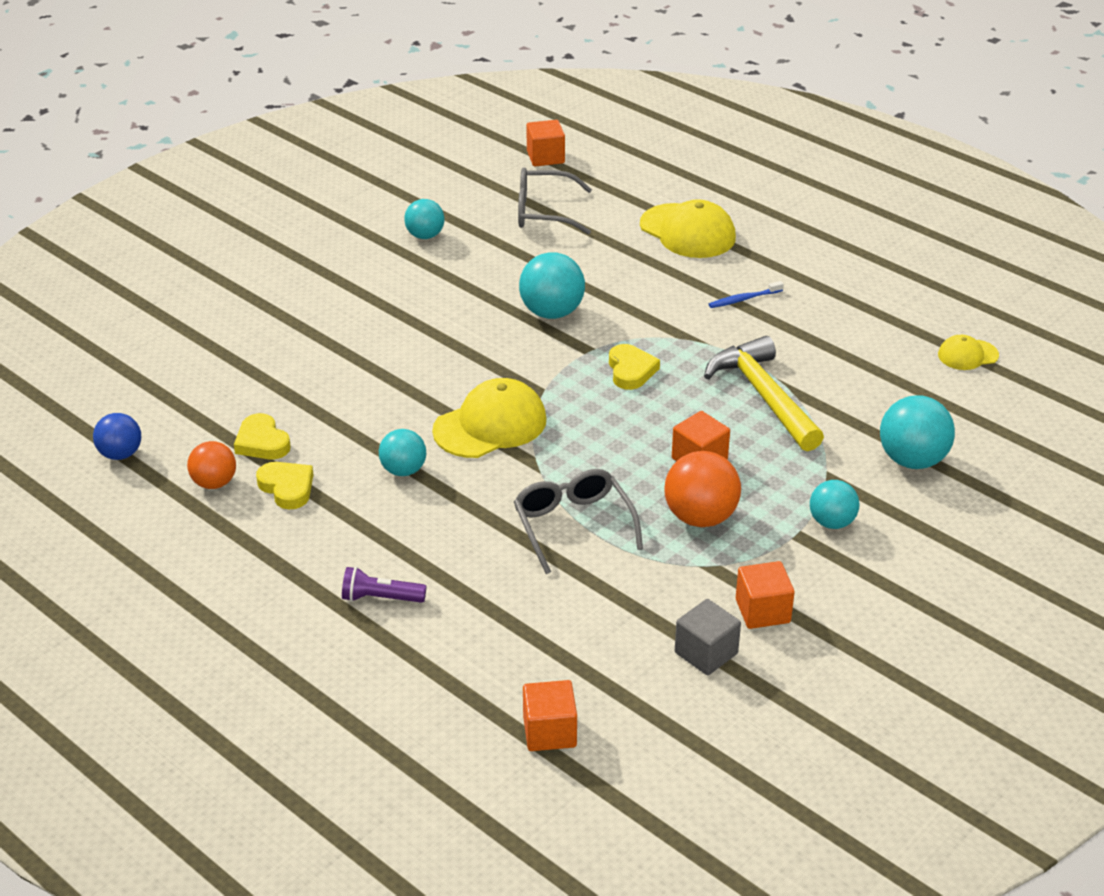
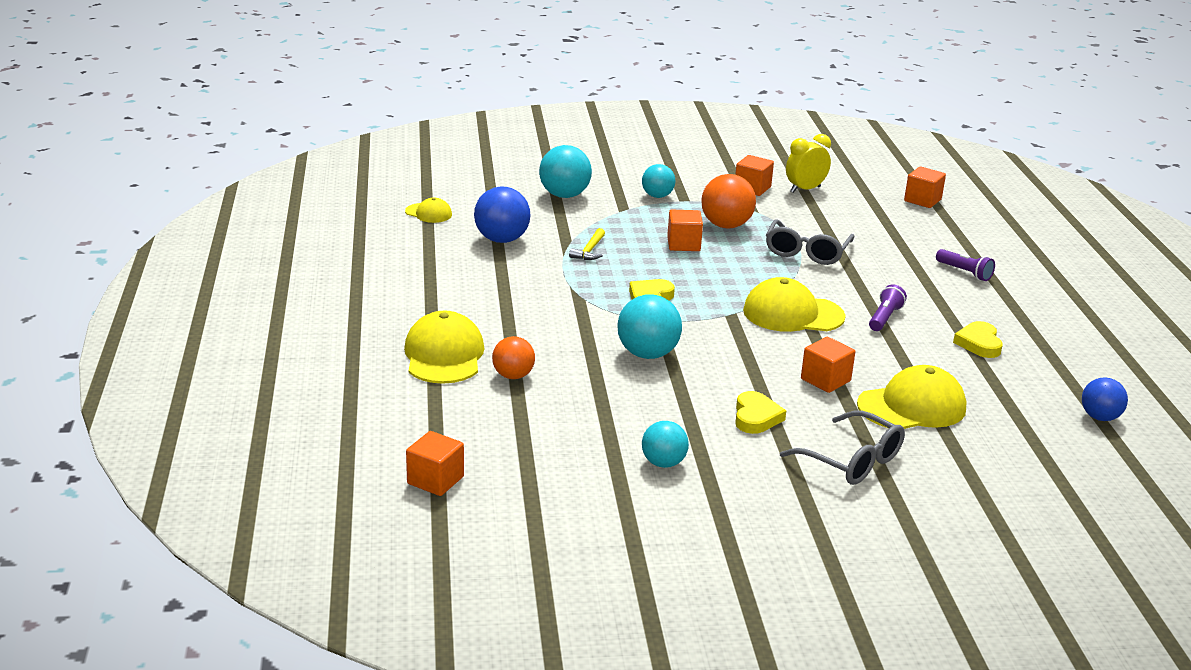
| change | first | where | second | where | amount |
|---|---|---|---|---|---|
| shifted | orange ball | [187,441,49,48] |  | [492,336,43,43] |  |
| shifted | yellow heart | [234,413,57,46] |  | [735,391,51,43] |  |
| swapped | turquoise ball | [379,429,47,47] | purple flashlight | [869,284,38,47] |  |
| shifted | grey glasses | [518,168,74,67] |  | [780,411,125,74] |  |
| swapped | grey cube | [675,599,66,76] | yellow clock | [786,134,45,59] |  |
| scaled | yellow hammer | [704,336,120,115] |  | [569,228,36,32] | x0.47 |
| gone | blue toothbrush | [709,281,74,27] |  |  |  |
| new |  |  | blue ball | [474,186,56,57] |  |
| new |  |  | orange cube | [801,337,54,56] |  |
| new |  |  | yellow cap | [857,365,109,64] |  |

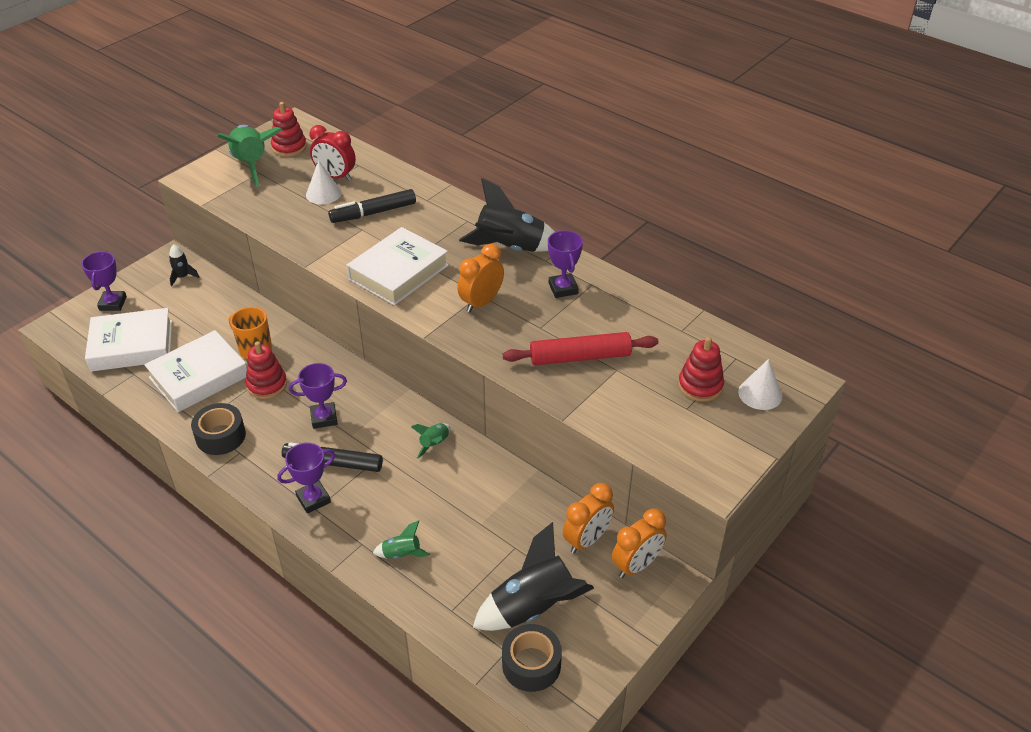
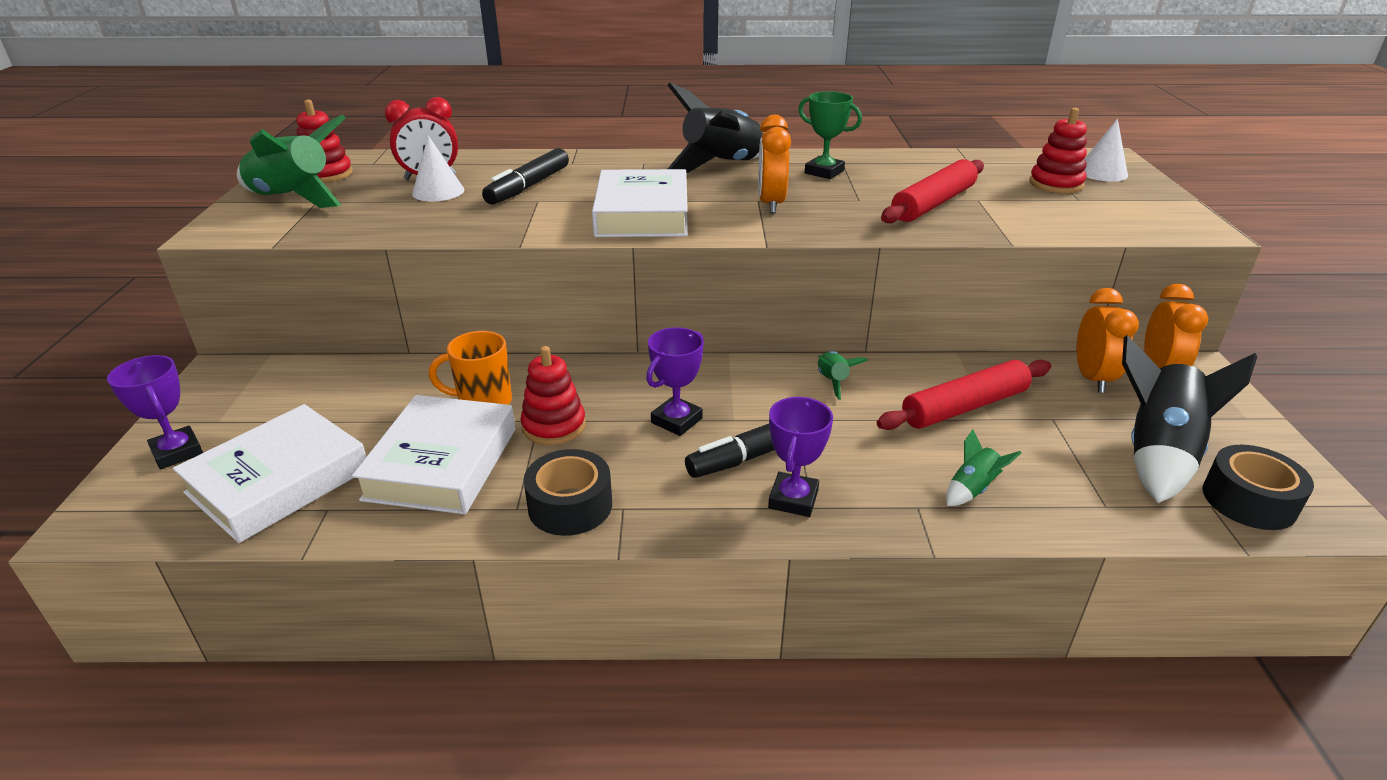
| change | first | where | second | where | amount |
|---|---|---|---|---|---|
| gone | black rocket | [169,244,30,42] |  |  |  |
| repainted | purple trophy | [548,230,35,68] | green trophy | [798,91,64,88] |  |
| new |  |  | red rolling pin | [877,360,174,70] |  |

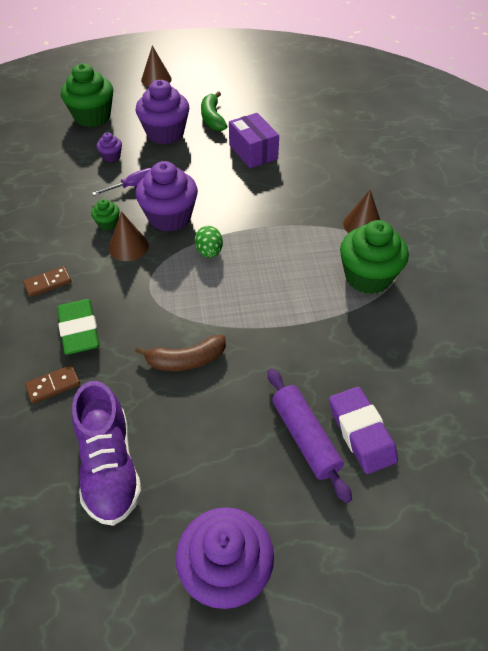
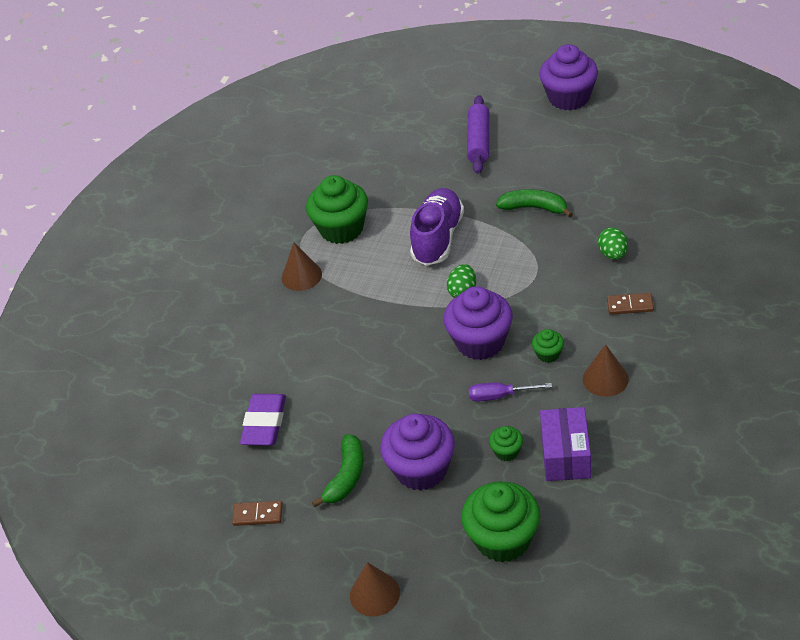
| change | first | where | second | where | amount |
|---|---|---|---|---|---|
| shifted | brown domino | [25,365,55,39] |  | [232,501,51,25] |  |
| swapped | green eraser | [57,299,43,56] | green egg | [598,227,30,33] |  |
| shifted | purple shoe | [72,381,70,145] |  | [410,188,54,78] |  |
| repainted | purple cupcake | [96,132,26,30] | green cupcake | [489,426,34,35] |  |
| shifted | brown cone | [108,211,41,50] |  | [583,344,46,53] |  |
| repainted | brown banana | [135,334,91,37] | green banana | [496,189,77,29] |  |
| shifted | purple box | [229,113,50,55] |  | [540,407,51,74] |  |
| shifted | purple eraser | [329,387,69,87] |  | [240,394,46,51] |  |

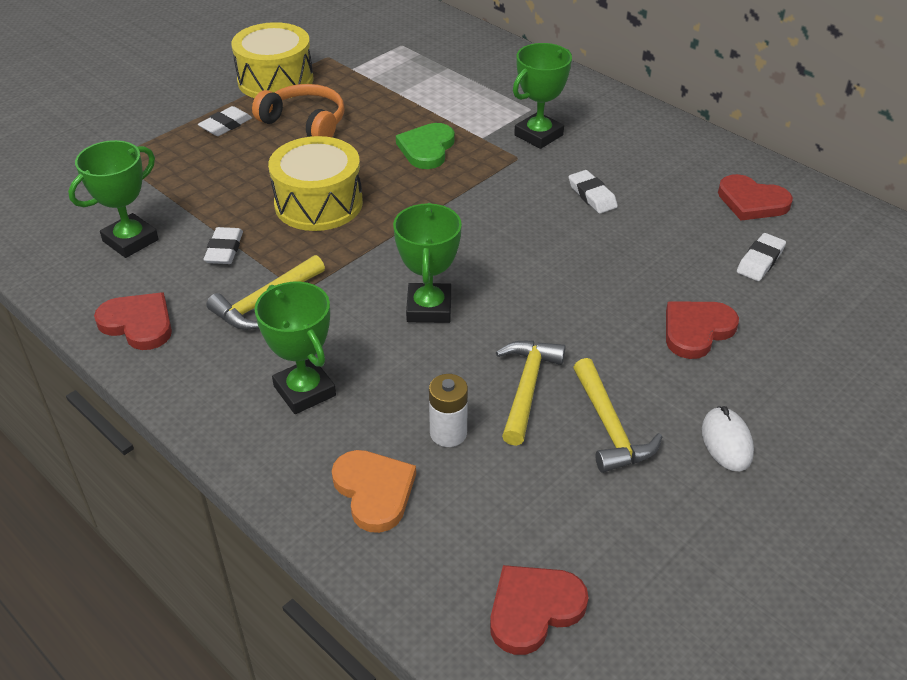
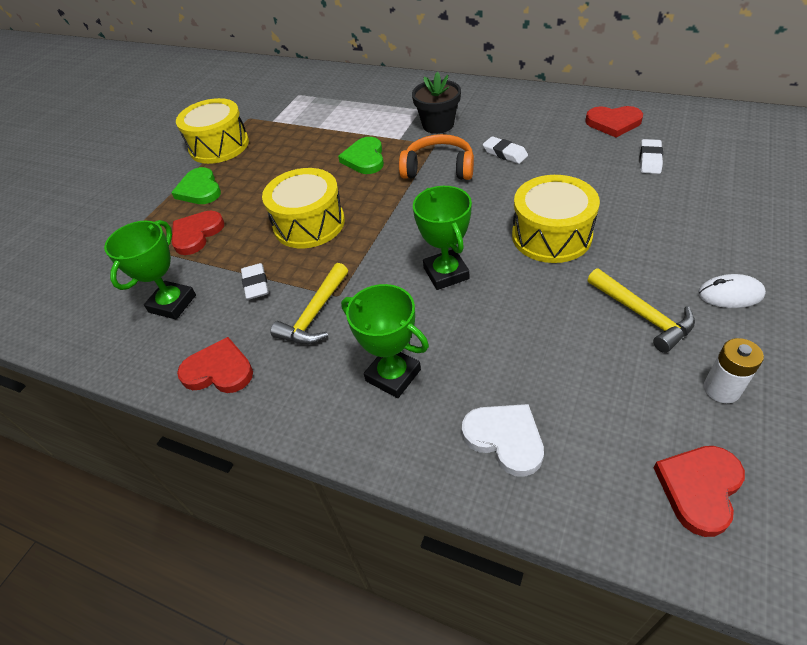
| change | first | where | second | where | amount |
|---|---|---|---|---|---|
| swapped | white eraser | [198,106,54,30] | green heart | [171,167,50,37] |  |
| shifted | orange headphones | [252,84,92,53] |  | [399,134,75,46] |  |
| repainted | orange heart | [332,450,84,83] | white heart | [462,404,82,73] |  |
| shifted | white battery | [429,374,39,73] |  | [704,338,60,65] |  |
| gone | yellow hammer | [496,341,70,105] |  |  |  |
| swapped | green trophy | [513,43,59,106] | black flower pot | [412,72,49,62] |  |
| shifted | red heart | [666,302,73,57] |  | [172,211,52,44] |  |
| rotated | white mouse | [702,406,52,65] |  | [698,274,68,34] | 60 degrees counterclockwise |
| new |  |  | yellow drum | [512,175,88,88] |  |

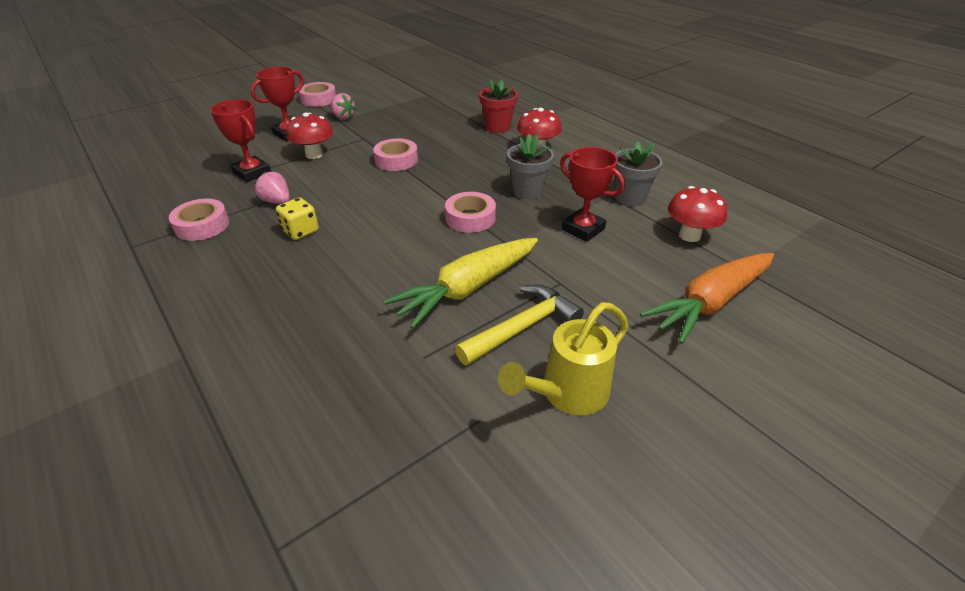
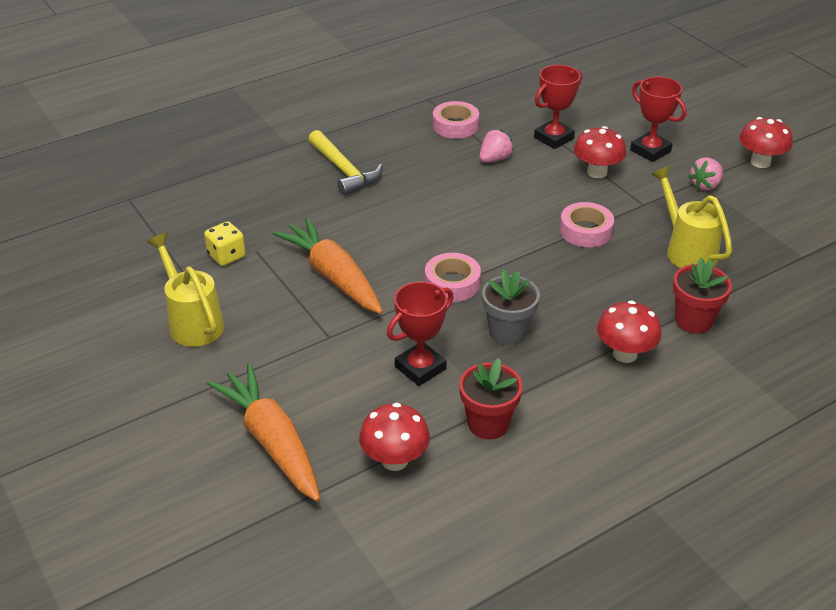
| change | first | where | second | where | amount |
|---|---|---|---|---|---|
| shifted | yellow dice | [276,197,43,43] |  | [204,221,42,45] |  |
| swapped | pink tape | [299,82,37,25] | red mushroom | [739,117,54,51] |  |
| repainted | yellow carrot | [384,238,154,91] | orange carrot | [272,217,111,97] |  |
| shifted | yellow hammer | [455,285,129,80] |  | [308,130,75,66] |  |
| repainted | grey flower pot | [615,141,47,65] | red flower pot | [459,358,64,81] |  |
| new |  |  | yellow watering can | [651,166,81,102] |  |

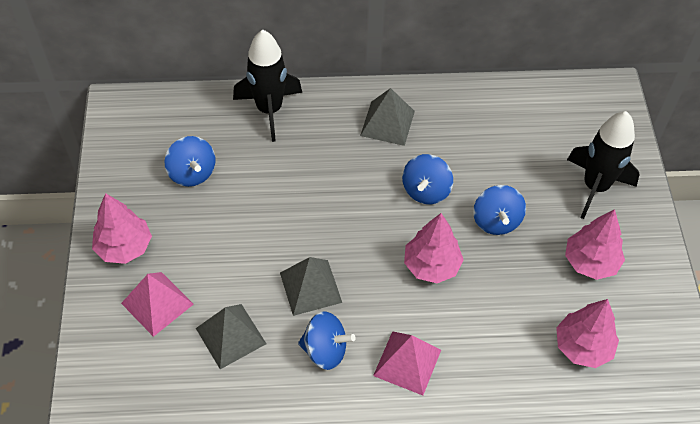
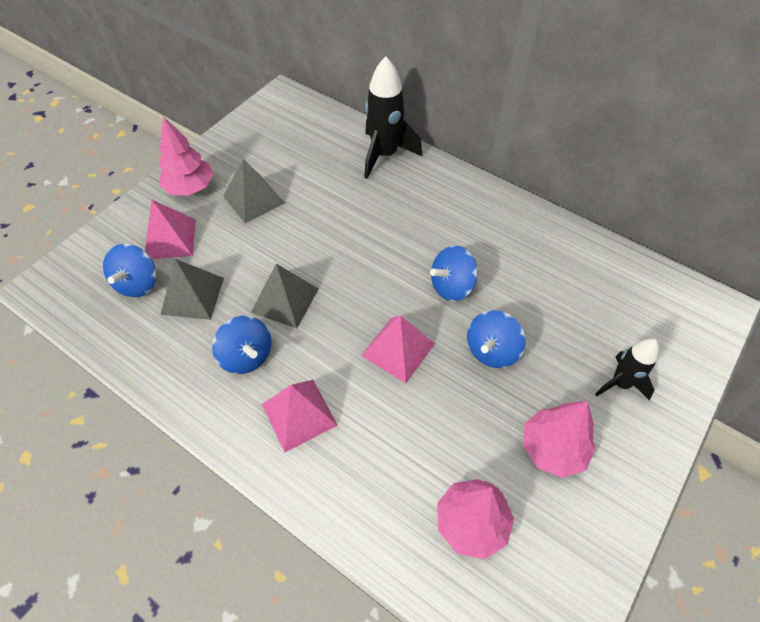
| change | first | where | second | where | amount |
|---|---|---|---|---|---|
| shifted | blue spinning top | [165,136,50,51] |  | [103,244,53,53] |  |
| shifted | grey pyramid | [360,88,55,58] |  | [223,159,61,64] |  |
| swapped | pink tree | [404,213,60,70] | pink pyramid | [361,315,74,68] |  |
| scaled | black rocket | [567,111,73,108] |  | [595,338,64,62] | x0.62 |

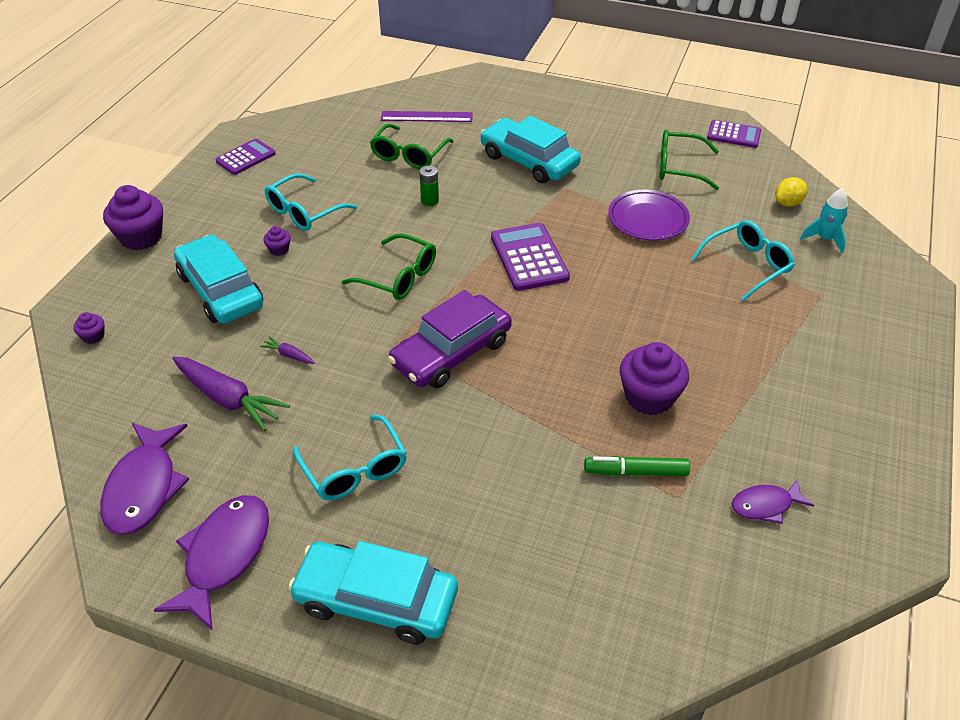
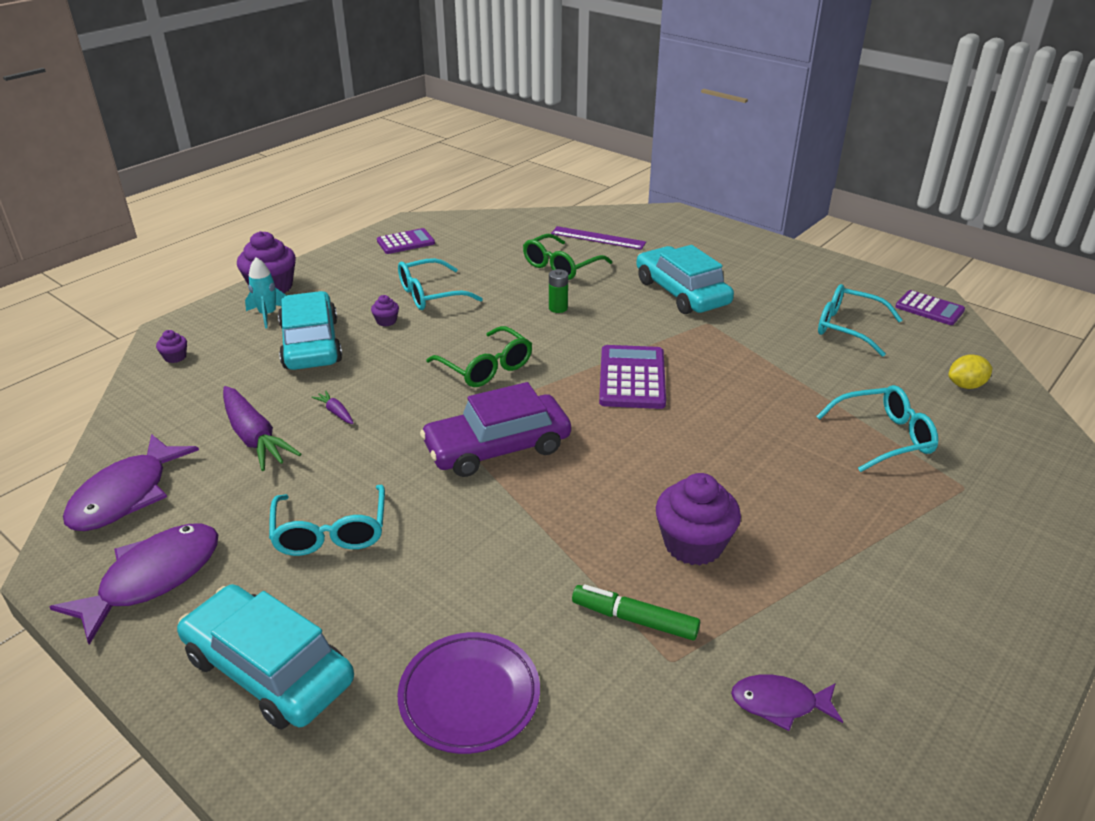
| change | first | where | second | where | amount |
|---|---|---|---|---|---|
| shifted | purple plate | [608,190,82,51] |  | [398,632,142,122] |  |
| repainted | green glasses | [659,129,60,61] | turquoise glasses | [818,284,84,73] |  |
| shifted | turquoise rocket | [800,188,48,65] |  | [245,257,42,71] |  |

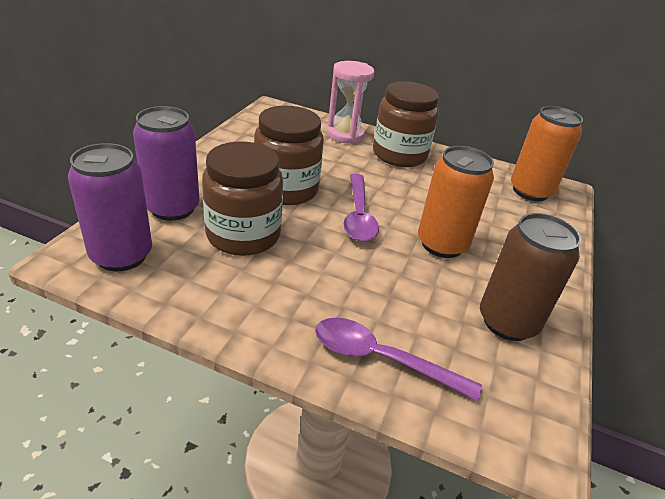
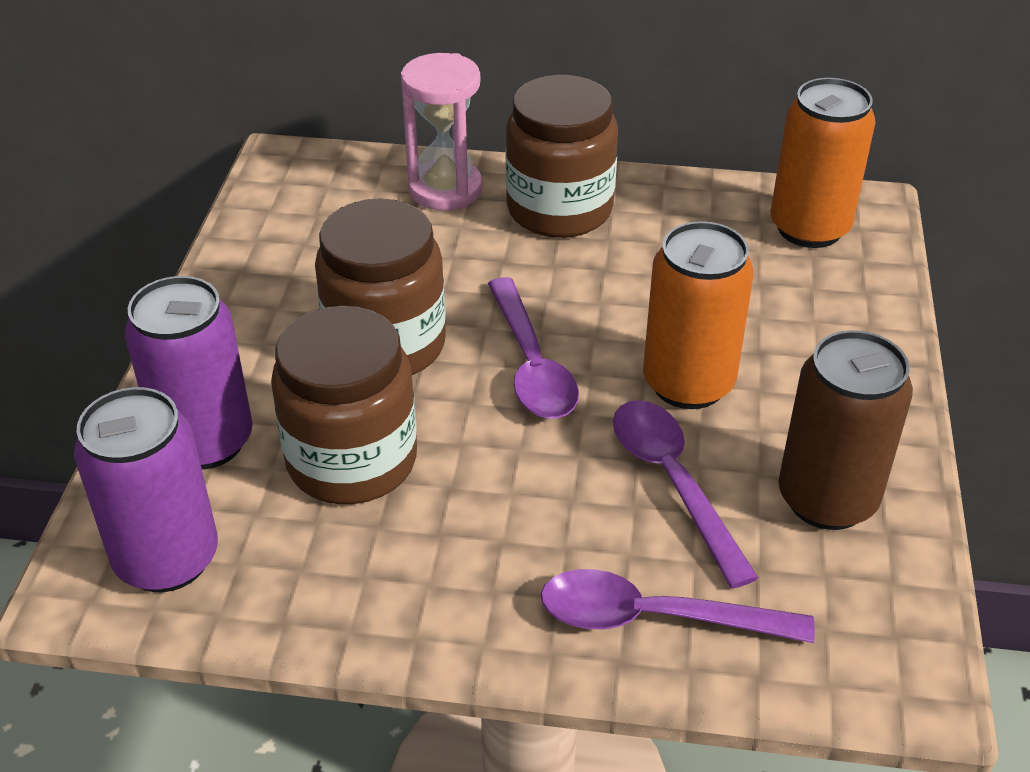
| change | first | where | second | where | amount |
|---|---|---|---|---|---|
| new |  |  | purple spoon | [613,400,145,189] |  |

